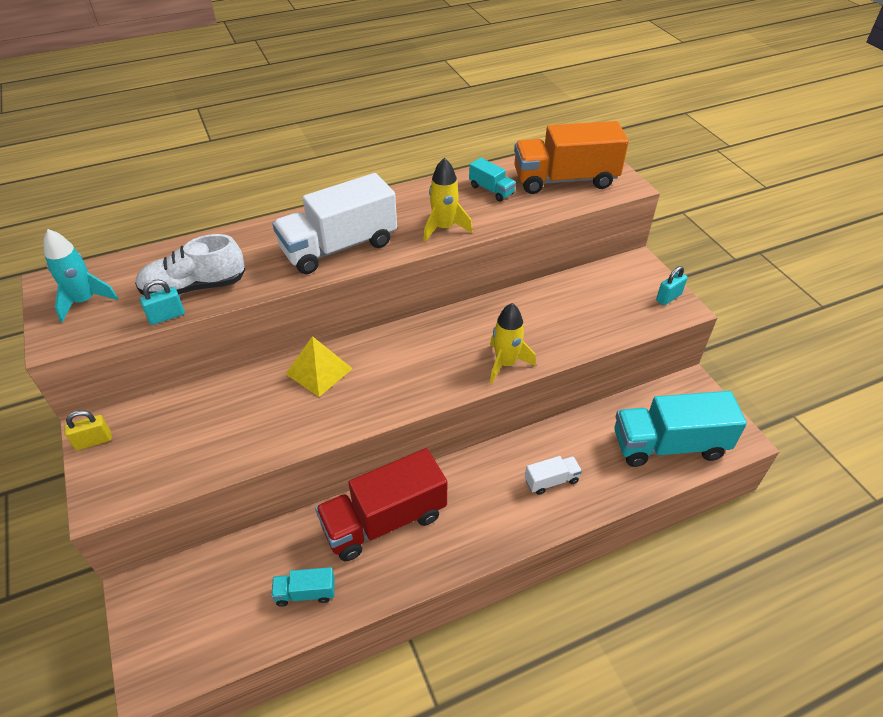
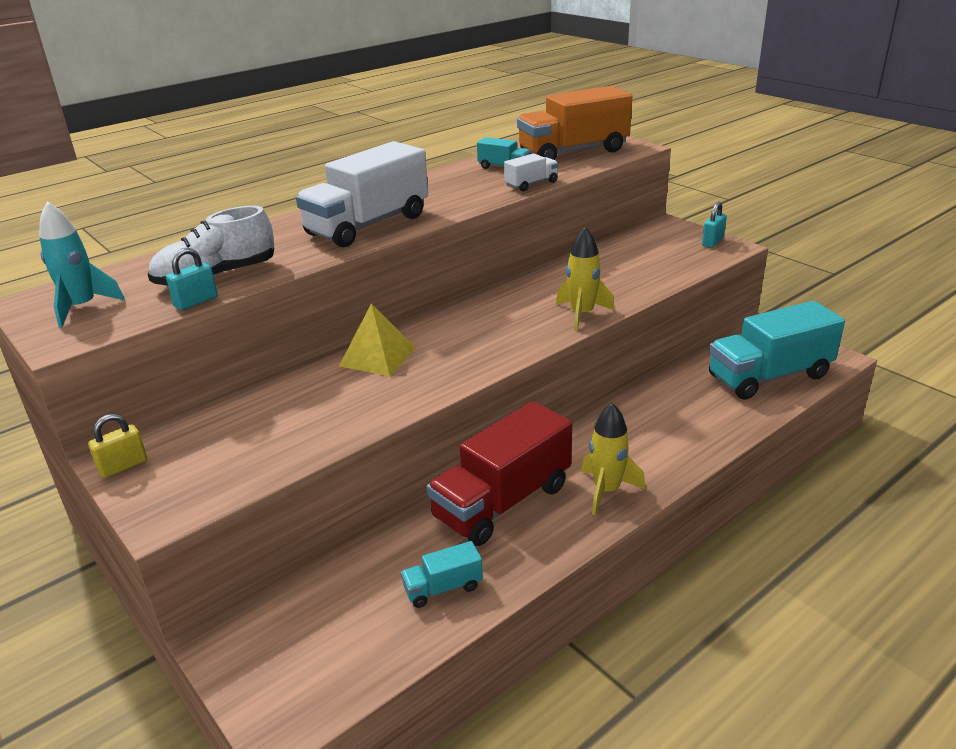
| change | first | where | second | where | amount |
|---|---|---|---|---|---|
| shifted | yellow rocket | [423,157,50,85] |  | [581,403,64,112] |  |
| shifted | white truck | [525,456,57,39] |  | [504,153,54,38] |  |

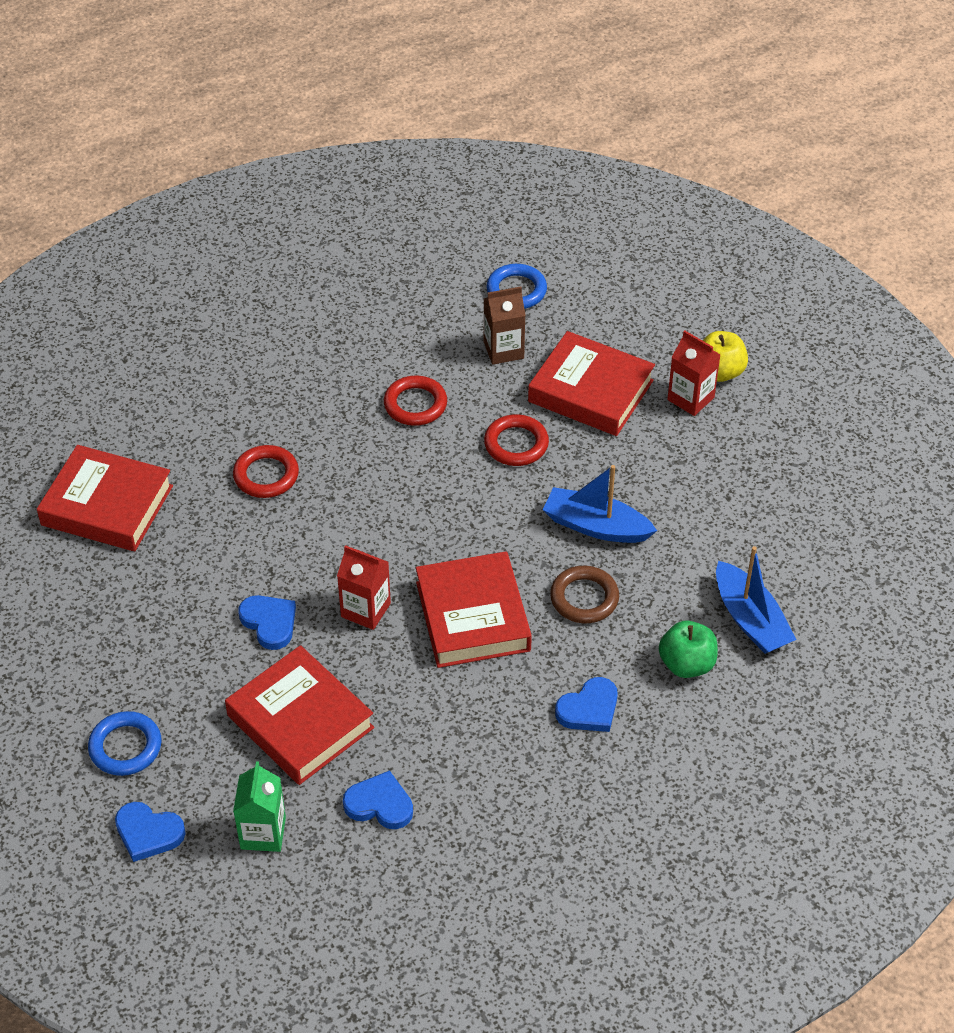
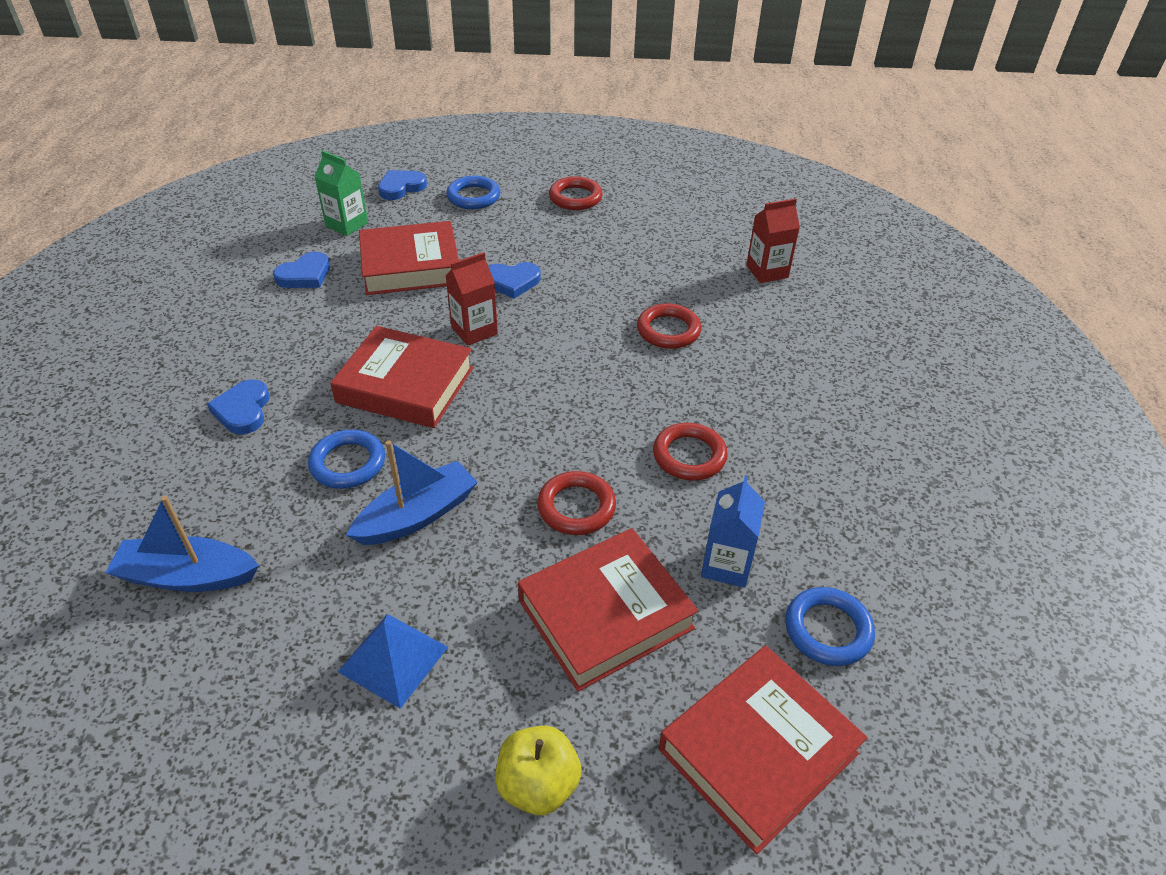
| change | first | where | second | where | amount |
|---|---|---|---|---|---|
| shifted | red book | [37,445,136,106] |  | [659,646,208,208] |  |
| repainted | brown carton | [483,286,43,79] | blue carton | [701,475,64,113] |  |
| repainted | brown ring | [550,566,69,57] | blue ring | [308,430,77,59] |  |
| gone | green apple | [659,621,59,57] |  |  |  |
| shifted | red carton | [667,331,54,85] |  | [746,198,54,85] |  |
| new |  |  | blue pyramid | [338,614,110,95] |  |
| new |  |  | red ring | [549,176,54,34] |  |

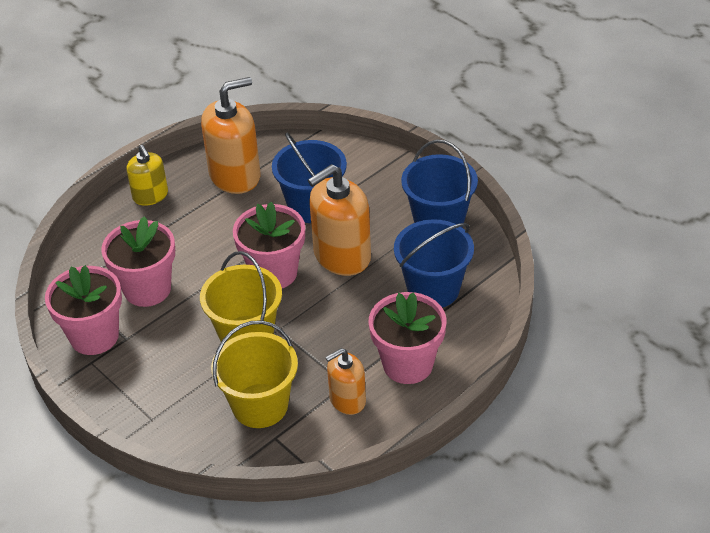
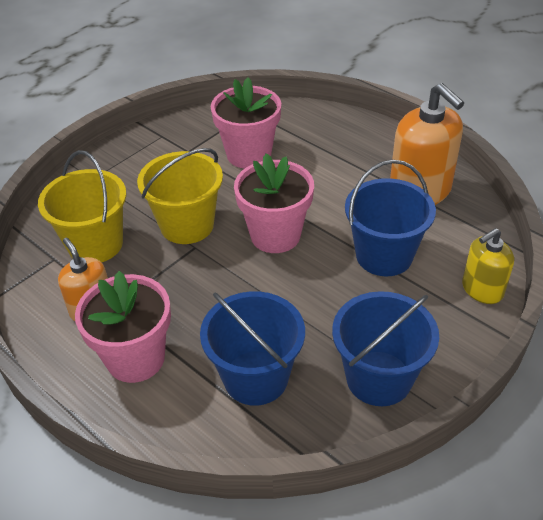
| change | first | where | second | where | amount |
|---|---|---|---|---|---|
| gone | pink flower pot | [45,265,77,90] |  |  |  |
| shifted | yellow soap dispenser | [126,145,42,61] |  | [462,228,52,76] |  |
| gone | orange soap dispenser | [308,164,63,112] |  |  |  |

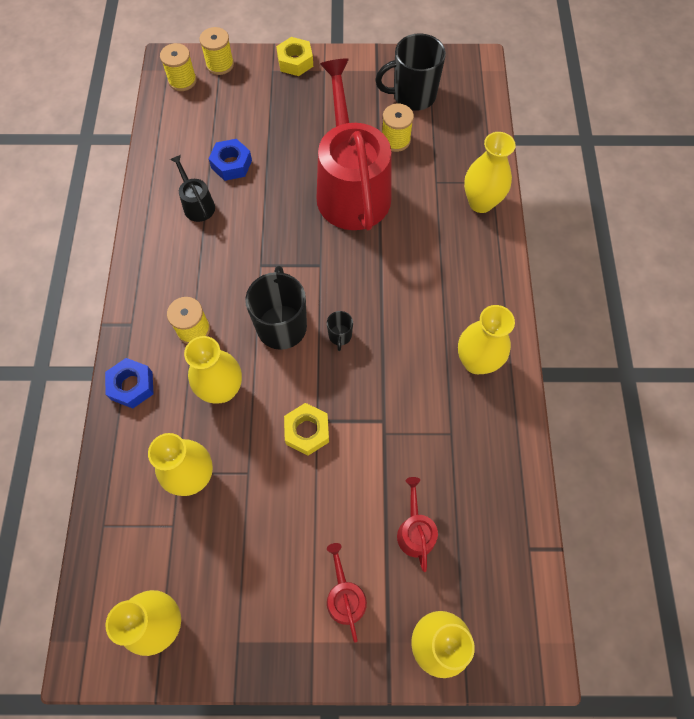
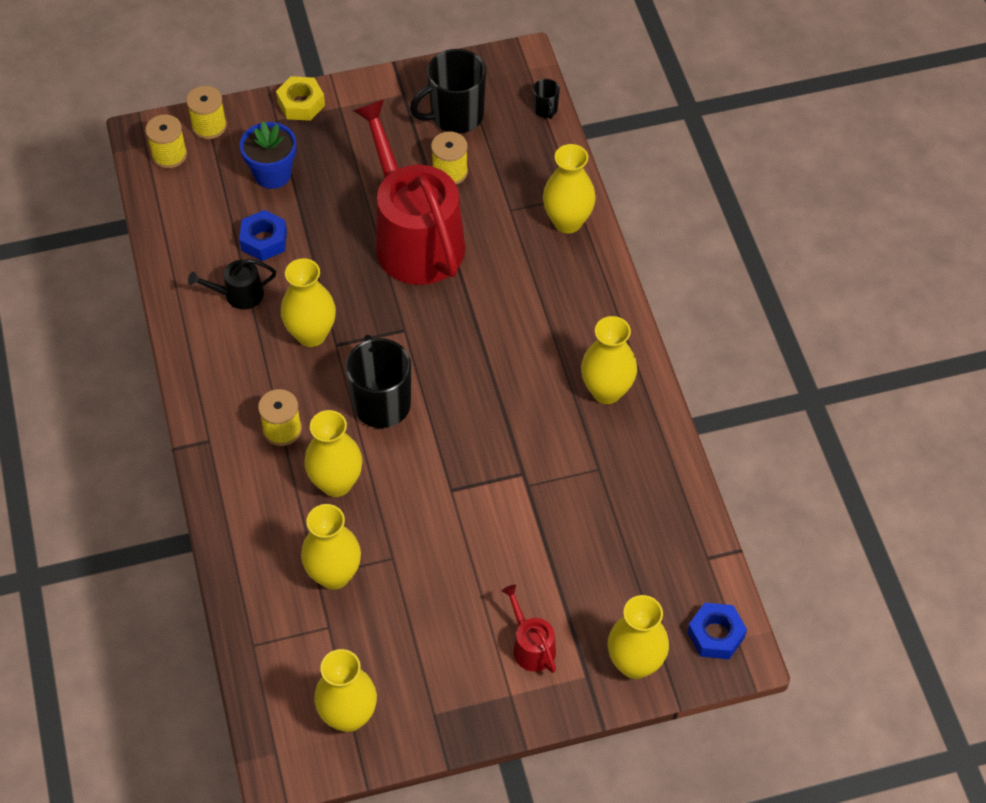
| change | first | where | second | where | amount |
|---|---|---|---|---|---|
| shifted | blue nut | [105,358,48,51] |  | [687,603,60,56] |  |
| rotated | black watering can | [170,155,45,67] |  | [188,259,88,50] | 60 degrees counterclockwise |
| gone | yellow nut | [284,403,45,53] |  |  |  |
| shifted | black mug | [327,311,26,40] |  | [533,79,27,40] |  |
| gone | red watering can | [397,477,41,95] |  |  |  |
| new |  |  | blue flower pot | [240,121,56,68] |  |
| new |  |  | yellow vase | [281,258,55,89] |  |

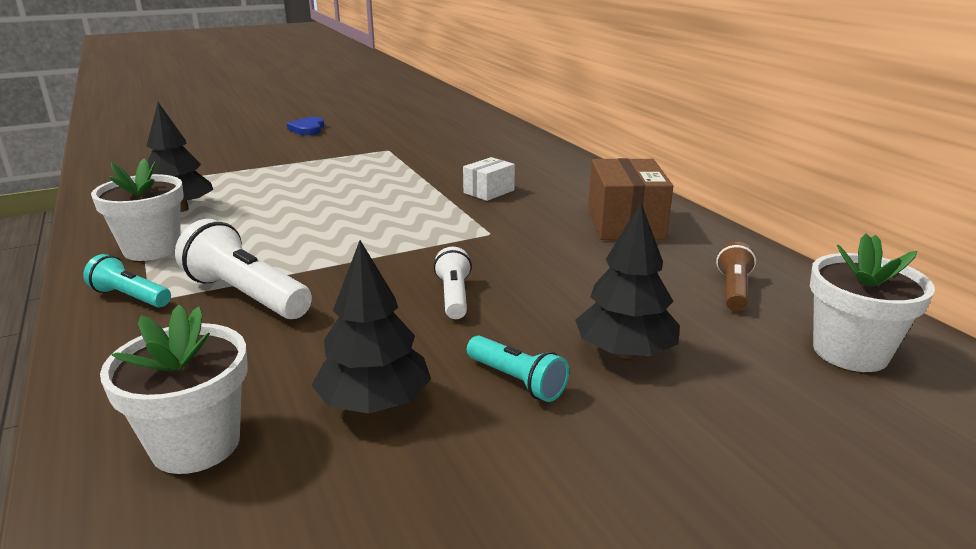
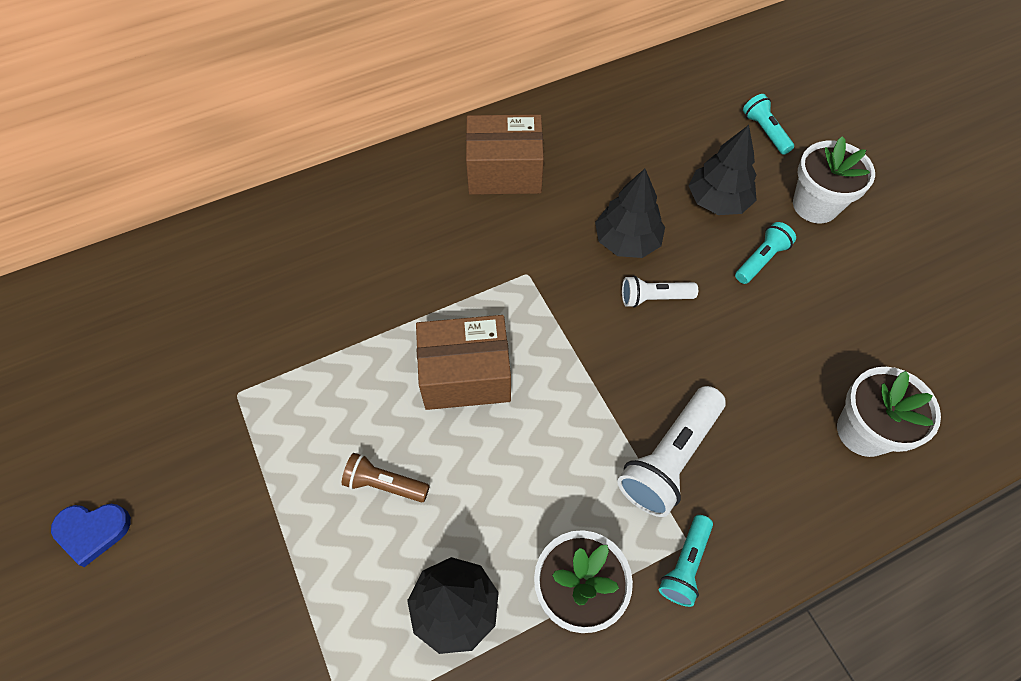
| change | first | where | second | where | amount |
|---|---|---|---|---|---|
| shifted | black tree | [312,240,119,174] |  | [595,169,70,89] |  |
| gone | white box | [463,157,52,44] |  |  |  |
| shifted | brown flashlight | [716,242,40,69] |  | [342,453,88,49] |  |
| shifted | white flower pot | [810,233,125,139] |  | [793,136,82,87] |  |
| new |  |  | brown box | [416,315,95,95] |  |
| new |  |  | turquoise flashlight | [743,94,51,61] |  |

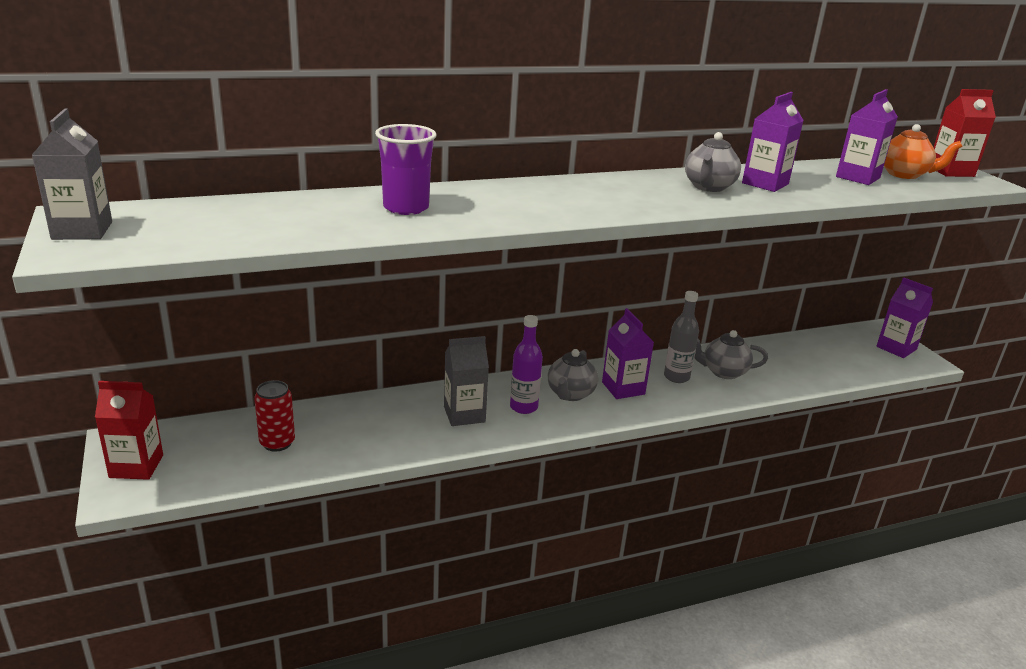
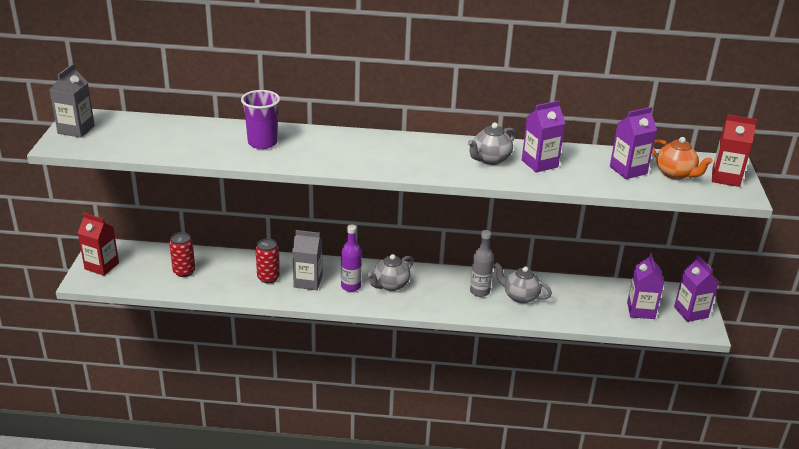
| change | first | where | second | where | amount |
|---|---|---|---|---|---|
| shifted | purple carton | [602,308,52,91] |  | [627,253,37,66] |  |
| new |  |  | red can | [256,238,24,45] |  |

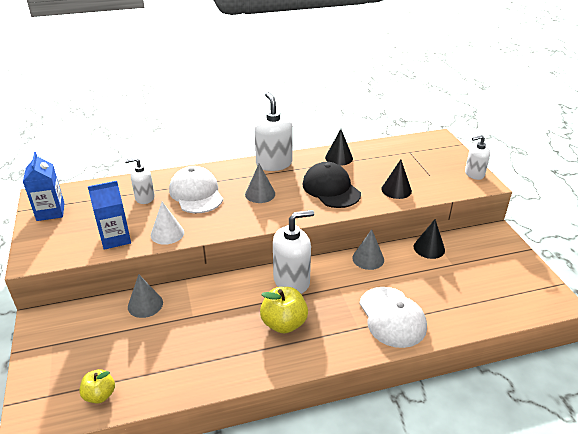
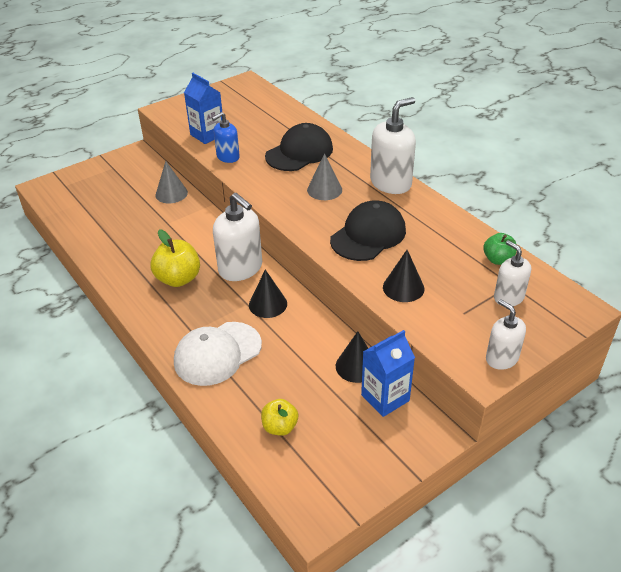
| change | first | where | second | where | amount |
|---|---|---|---|---|---|
| shifted | blue carton | [23,152,42,69] |  | [361,330,54,87] |  |
| shifted | yellow apple | [79,369,36,35] |  | [261,399,37,37] |  |
| shifted | white soap dispenser | [125,157,30,47] |  | [494,240,37,66] |  |
| swapped | white cone | [151,202,33,43] | blue soap dispenser | [212,112,28,51] |  |
| repainted | white cap | [169,166,54,47] | black cap | [265,123,68,48] |  |
| shifted | black cone | [325,129,28,37] |  | [249,269,38,49] |  |
| gone | grey cone | [352,229,32,41] |  |  |  |
| new |  |  | green apple | [483,233,34,32] |  |

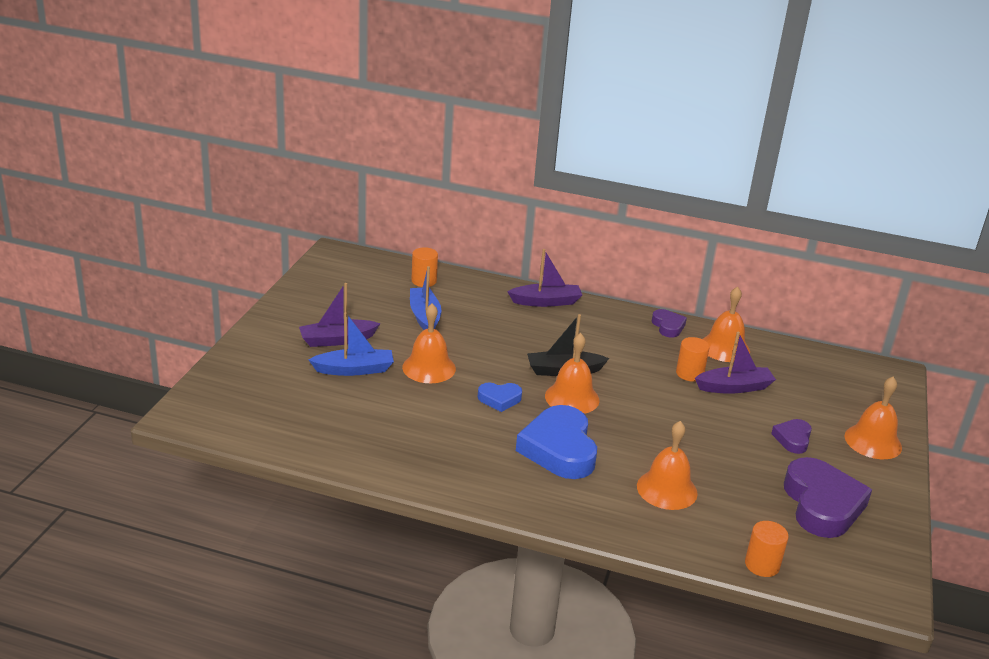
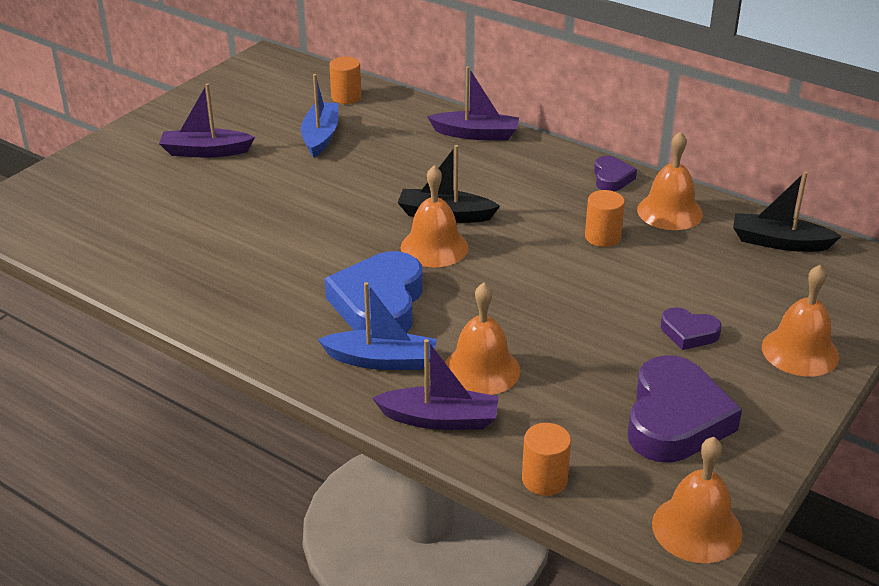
| change | first | where | second | where | amount |
|---|---|---|---|---|---|
| shifted | blue boat | [309,312,85,64] |  | [317,282,120,88] |  |
| shifted | orange bell | [402,304,54,79] |  | [652,437,91,126] |  |
| gone | blue heart | [478,383,44,29] |  |  |  |
| shifted | purple boat | [695,332,81,62] |  | [372,339,126,91] |  |
| rotated | purple heart | [771,419,41,35] |  | [661,307,61,43] | 105 degrees counterclockwise |
| new |  |  | black boat | [733,171,108,81] |  |

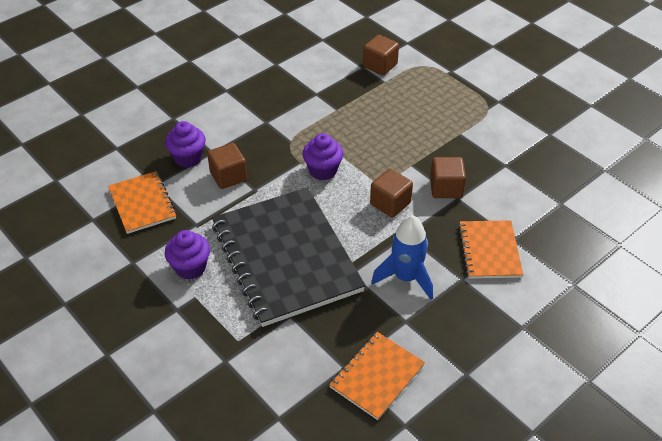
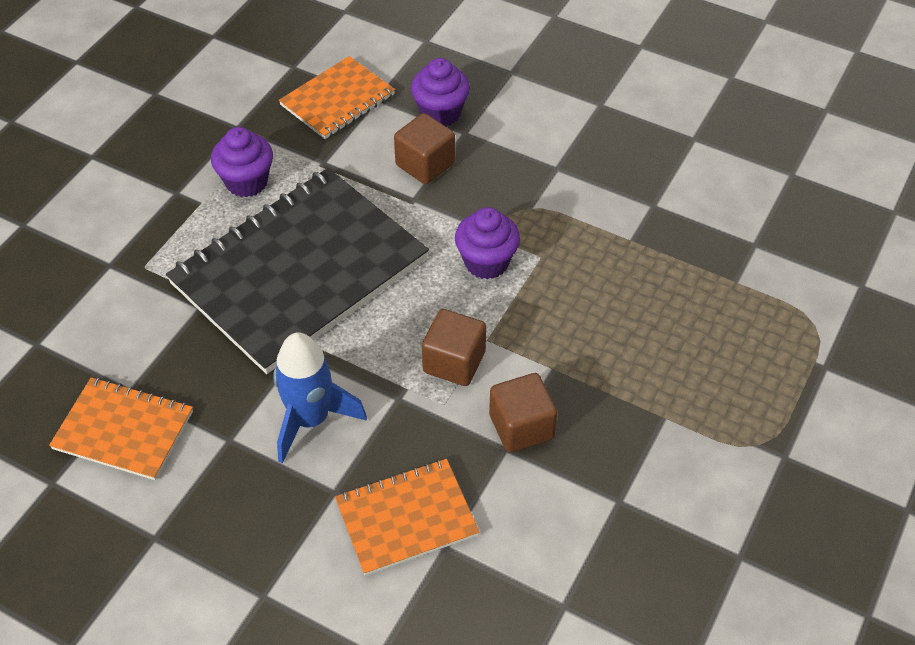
| change | first | where | second | where | amount |
|---|---|---|---|---|---|
| gone | brown cube | [363,35,36,40] |  |  |  |

